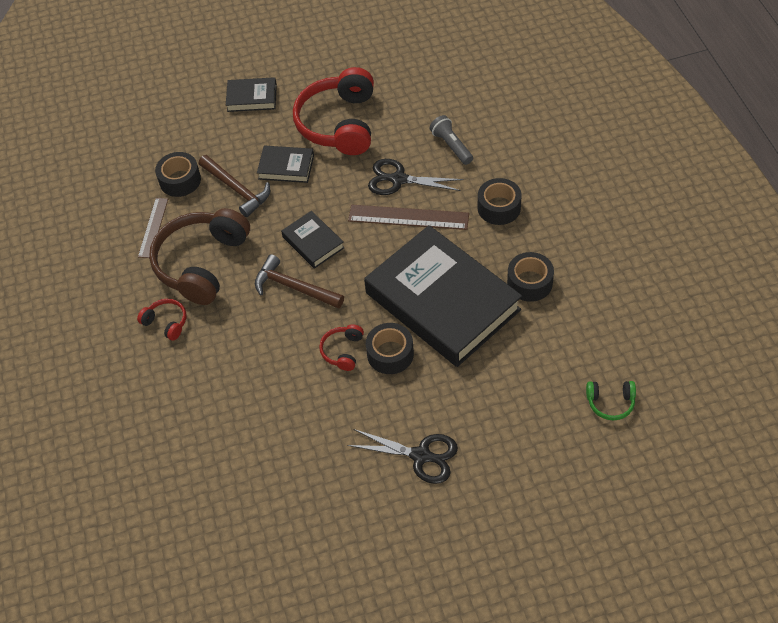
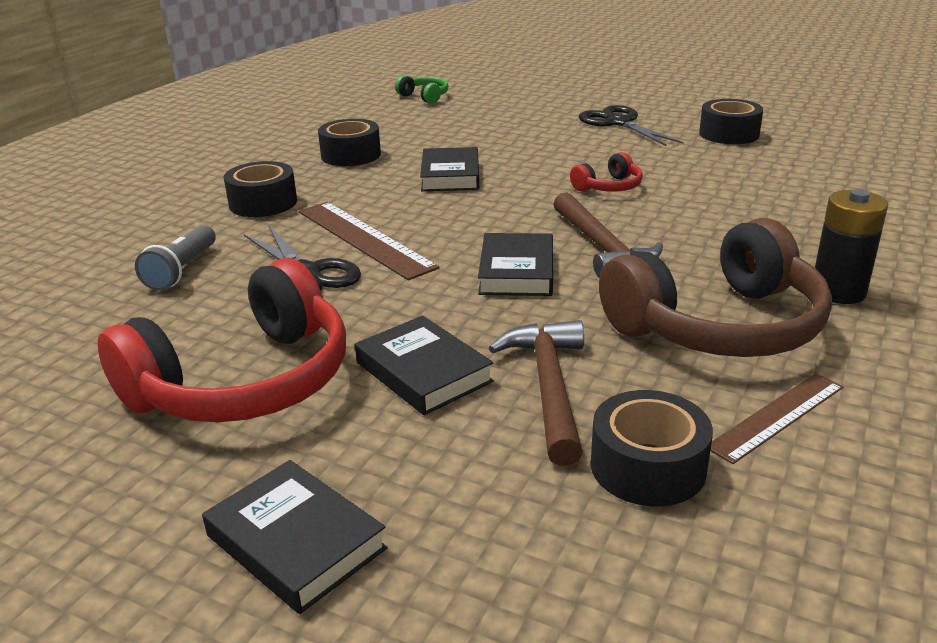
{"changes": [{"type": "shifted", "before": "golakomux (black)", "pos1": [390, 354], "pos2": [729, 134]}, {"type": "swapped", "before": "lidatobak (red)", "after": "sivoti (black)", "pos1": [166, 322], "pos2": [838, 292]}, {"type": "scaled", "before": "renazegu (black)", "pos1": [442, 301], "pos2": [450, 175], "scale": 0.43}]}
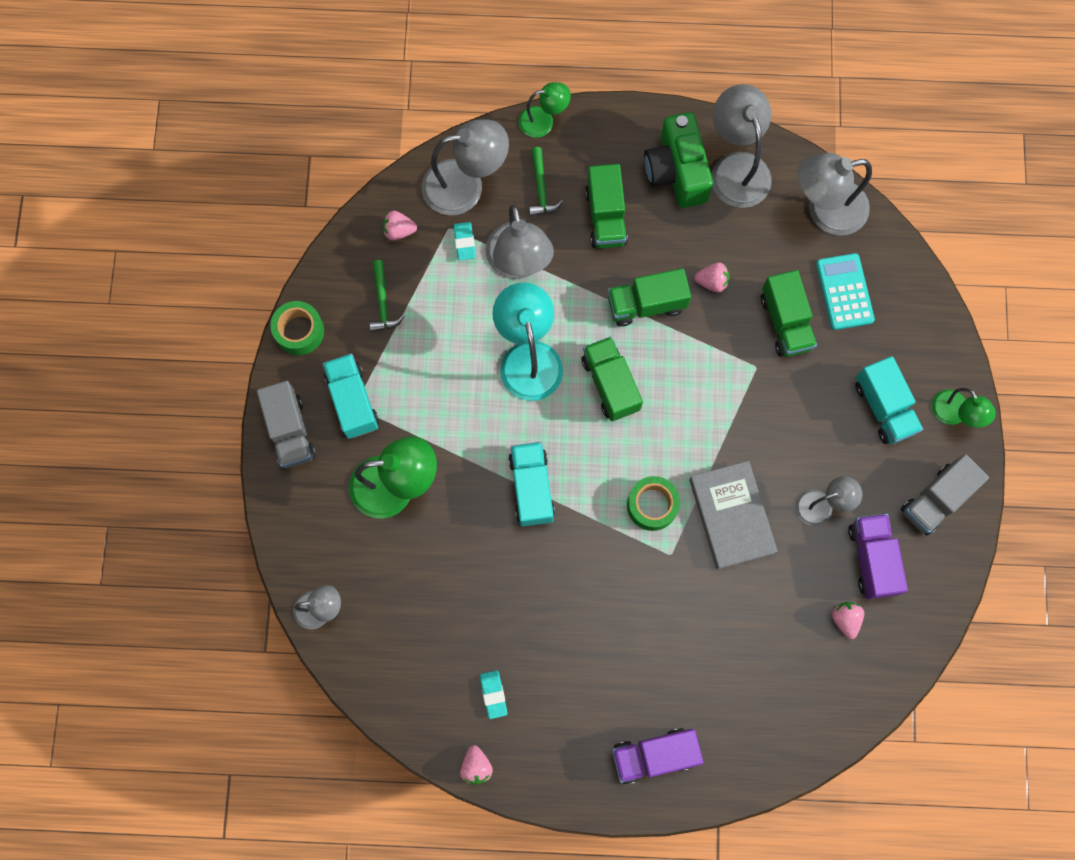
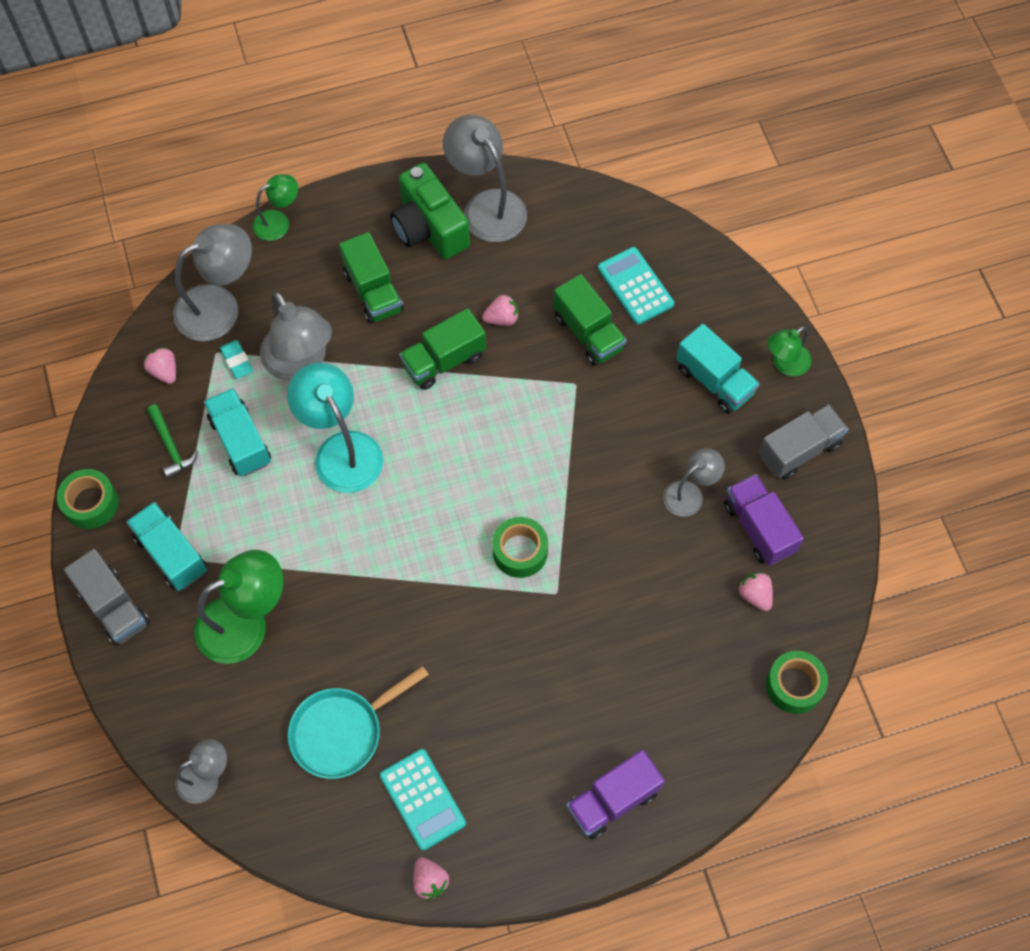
{"changes": [{"type": "gone", "before": "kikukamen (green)", "pos1": [541, 188]}, {"type": "gone", "before": "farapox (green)", "pos1": [610, 384]}, {"type": "gone", "before": "renazegu (grey)", "pos1": [731, 516]}, {"type": "gone", "before": "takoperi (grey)", "pos1": [825, 210]}, {"type": "new", "after": "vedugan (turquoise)", "pos2": [342, 732]}, {"type": "new", "after": "golakomux (green)", "pos2": [794, 685]}, {"type": "shifted", "before": "farapox (turquoise)", "pos1": [531, 488], "pos2": [240, 441]}, {"type": "swapped", "before": "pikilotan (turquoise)", "after": "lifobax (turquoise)", "pos1": [493, 694], "pos2": [422, 799]}, {"type": "rotated", "before": "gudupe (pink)", "pos1": [399, 231], "pos2": [164, 371], "turn": 75}, {"type": "rotated", "before": "farapox (grey)", "pos1": [936, 500], "pos2": [799, 450], "turn": -150}, {"type": "rotated", "before": "takoperi (green)", "pos1": [954, 414], "pos2": [785, 364], "turn": 105}]}
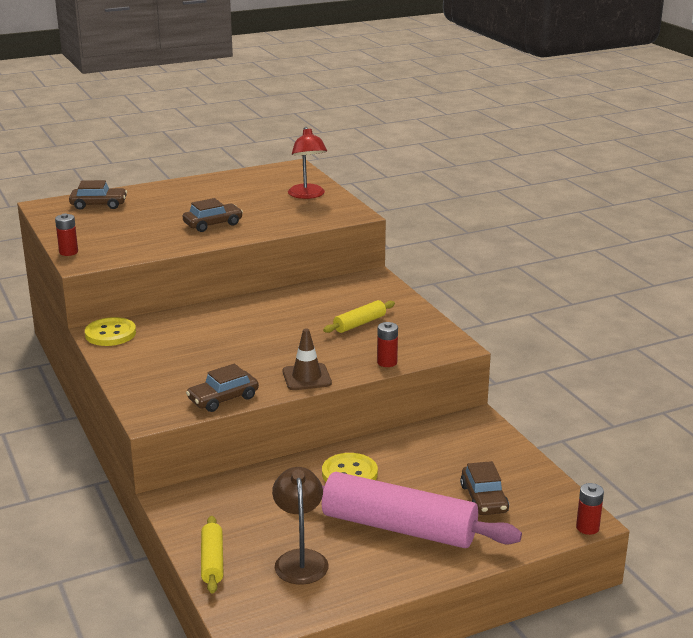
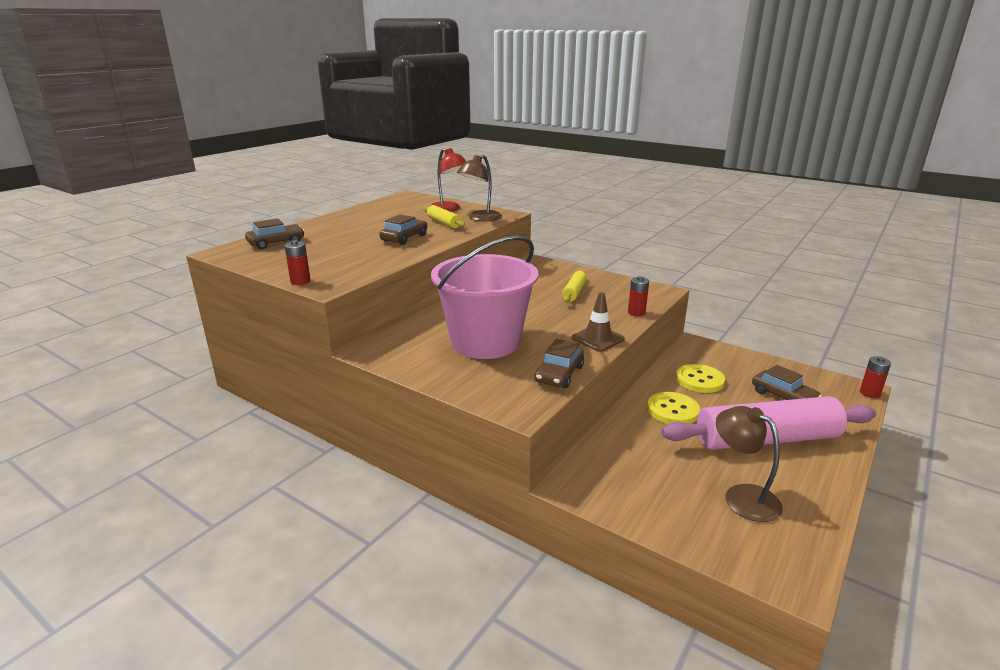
{"changes": [{"type": "new", "after": "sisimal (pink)", "pos2": [485, 342]}, {"type": "new", "after": "takoperi (brown)", "pos2": [480, 218]}, {"type": "shifted", "before": "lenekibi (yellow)", "pos1": [110, 334], "pos2": [699, 380]}, {"type": "shifted", "before": "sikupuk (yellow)", "pos1": [212, 561], "pos2": [444, 223]}]}
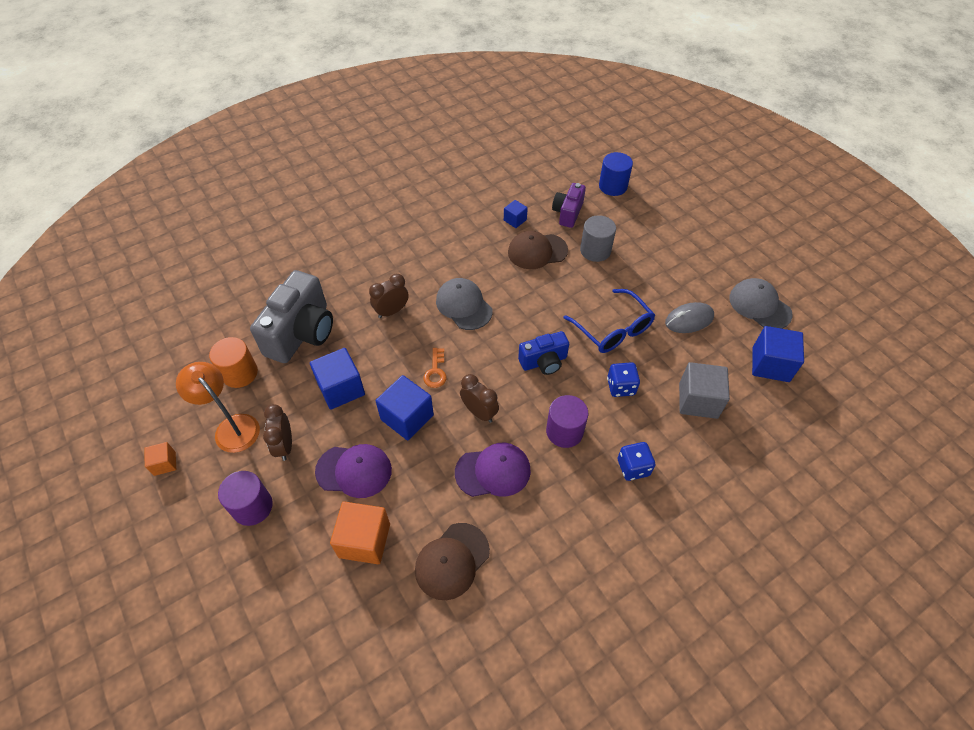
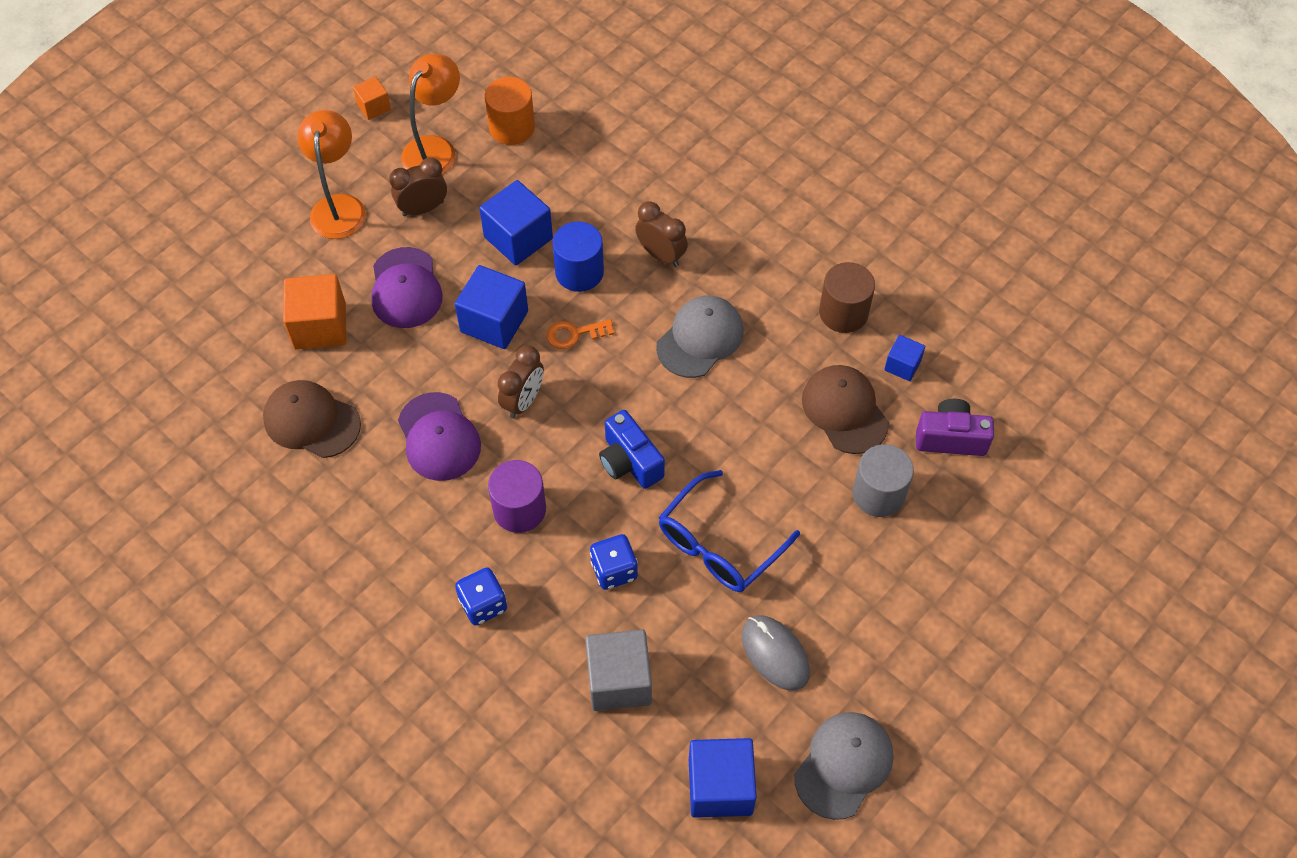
{"changes": [{"type": "gone", "before": "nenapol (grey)", "pos1": [302, 333]}, {"type": "new", "after": "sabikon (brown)", "pos2": [843, 312]}, {"type": "shifted", "before": "sabikon (blue)", "pos1": [613, 186], "pos2": [579, 272]}, {"type": "swapped", "before": "sabikon (purple)", "after": "takoperi (orange)", "pos1": [252, 507], "pos2": [339, 206]}]}
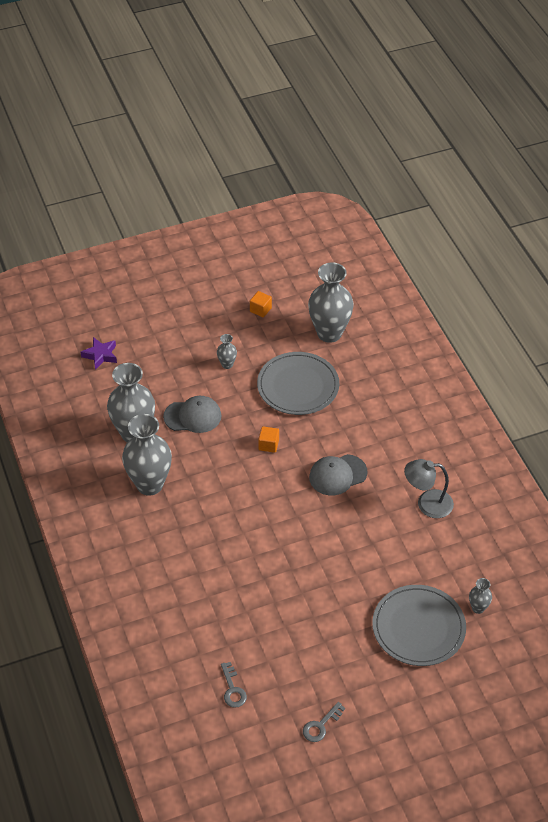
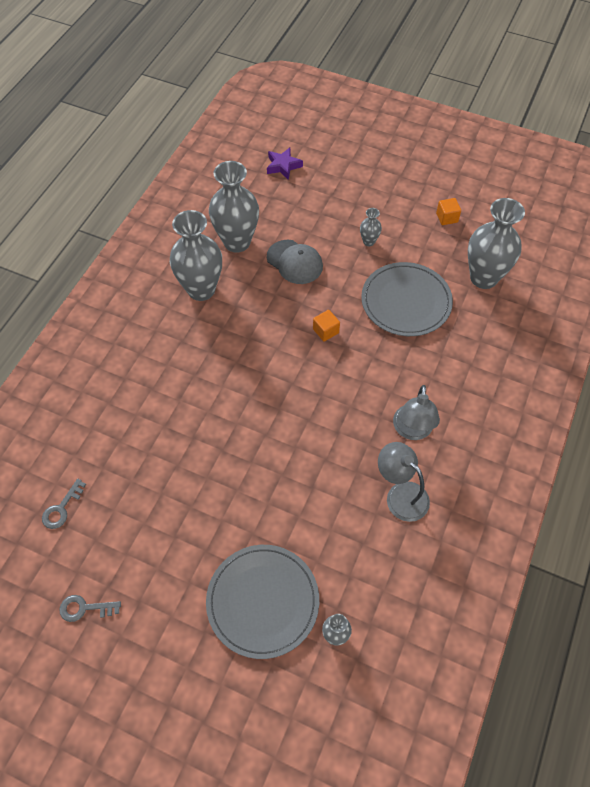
{"changes": [{"type": "gone", "before": "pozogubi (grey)", "pos1": [337, 475]}, {"type": "new", "after": "takoperi (grey)", "pos2": [412, 430]}]}
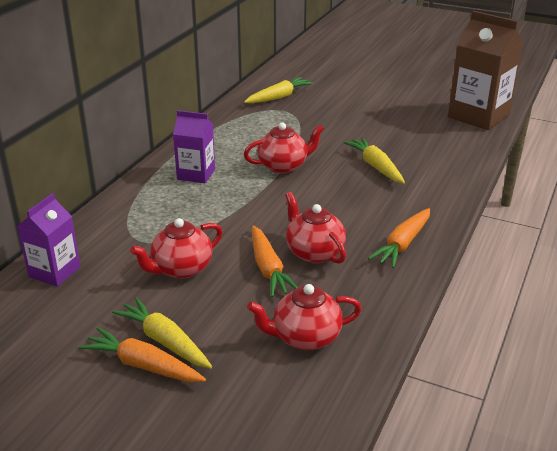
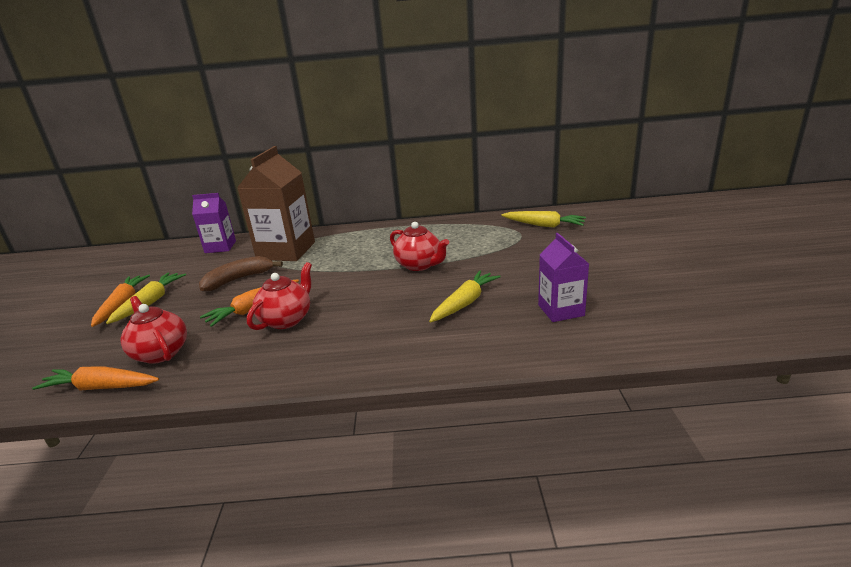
{"changes": [{"type": "shifted", "before": "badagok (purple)", "pos1": [196, 174], "pos2": [561, 310]}, {"type": "shifted", "before": "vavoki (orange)", "pos1": [402, 244], "pos2": [101, 387]}, {"type": "shifted", "before": "badagok (brown)", "pos1": [478, 116], "pos2": [286, 251]}, {"type": "swapped", "before": "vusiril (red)", "after": "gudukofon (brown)", "pos1": [181, 269], "pos2": [238, 279]}]}
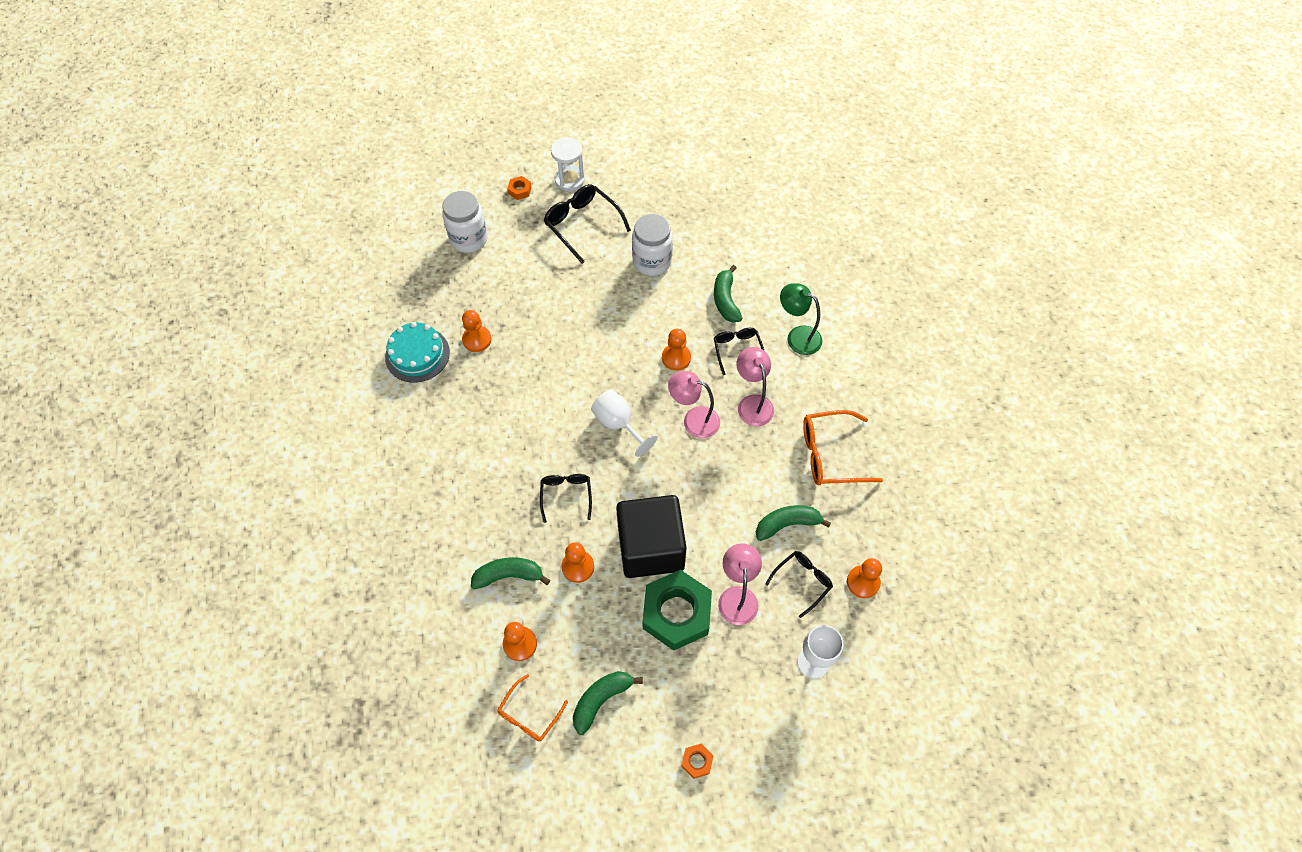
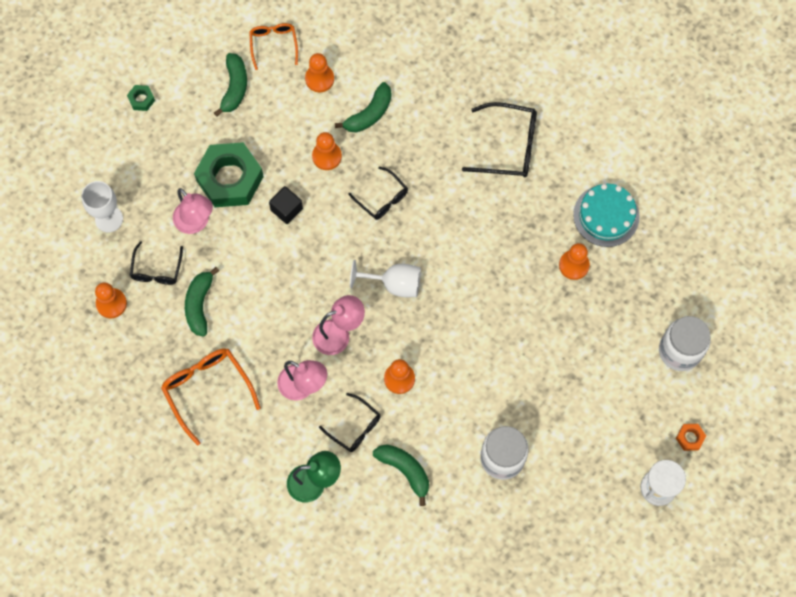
{"changes": [{"type": "shifted", "before": "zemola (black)", "pos1": [582, 224], "pos2": [509, 146]}, {"type": "repainted", "before": "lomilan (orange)", "after": "lomilan (green)", "pos1": [697, 762], "pos2": [141, 99]}, {"type": "rotated", "before": "gudukofon (green)", "pos1": [787, 524], "pos2": [199, 305], "turn": 150}, {"type": "rotated", "before": "zemola (orange)", "pos1": [830, 454], "pos2": [207, 390], "turn": -75}, {"type": "scaled", "before": "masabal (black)", "pos1": [651, 547], "pos2": [286, 209], "scale": 0.43}]}
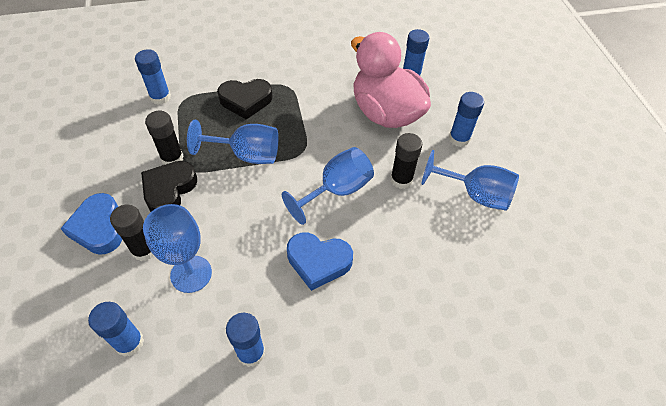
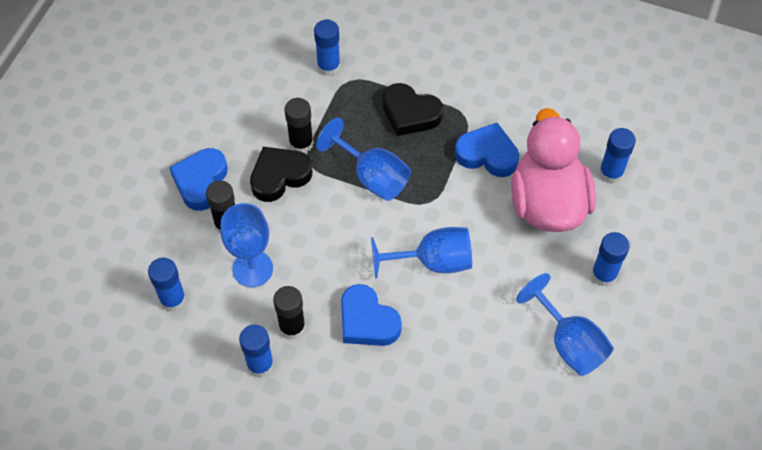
{"changes": [{"type": "new", "after": "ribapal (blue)", "pos2": [487, 154]}, {"type": "shifted", "before": "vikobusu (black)", "pos1": [401, 180], "pos2": [292, 327]}]}
